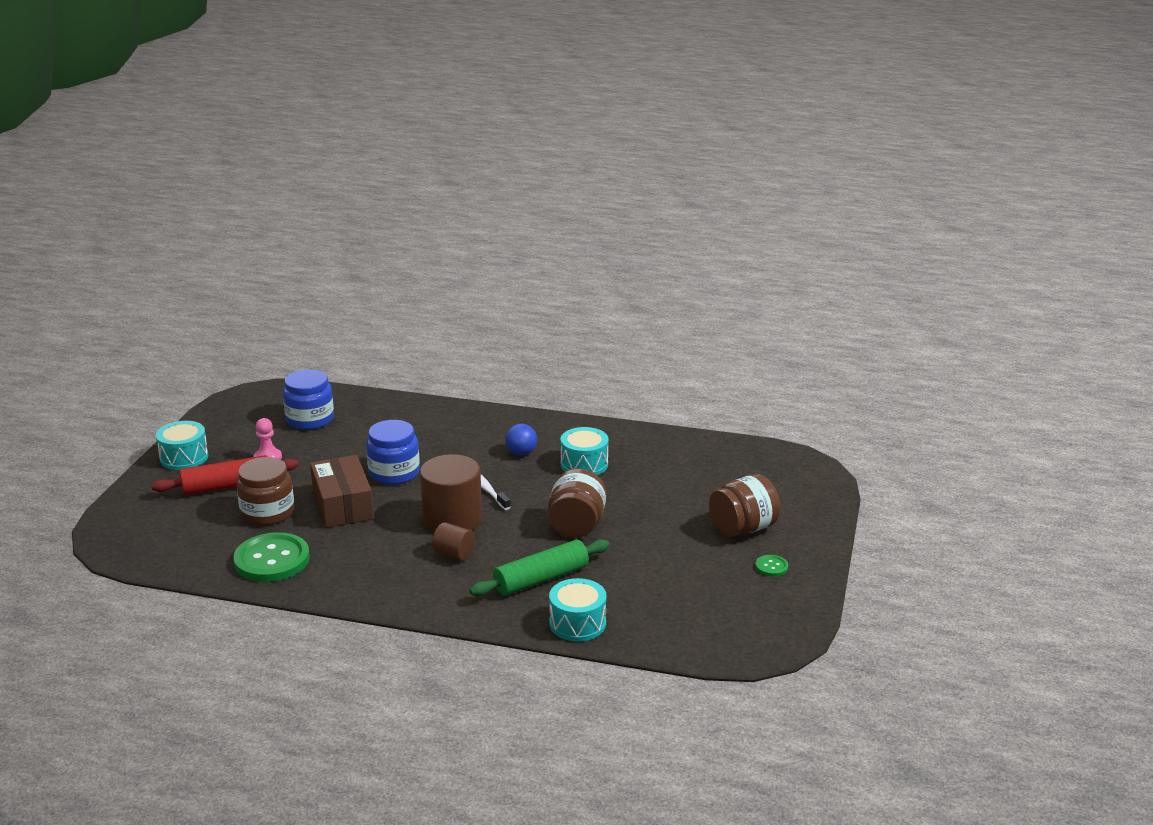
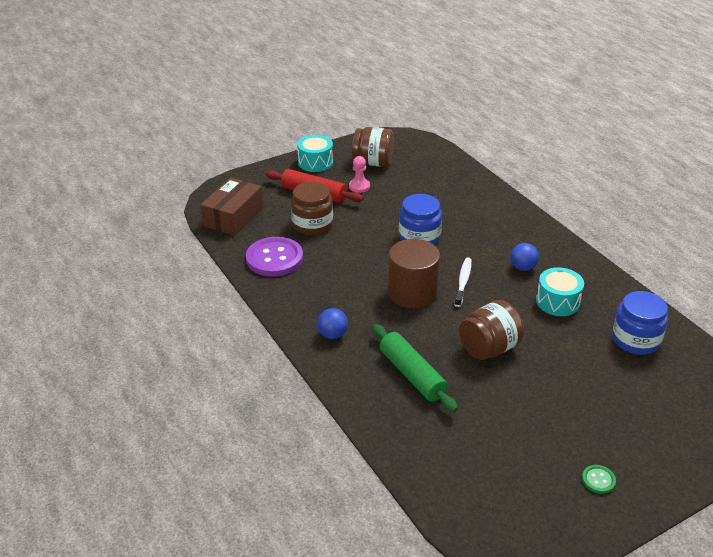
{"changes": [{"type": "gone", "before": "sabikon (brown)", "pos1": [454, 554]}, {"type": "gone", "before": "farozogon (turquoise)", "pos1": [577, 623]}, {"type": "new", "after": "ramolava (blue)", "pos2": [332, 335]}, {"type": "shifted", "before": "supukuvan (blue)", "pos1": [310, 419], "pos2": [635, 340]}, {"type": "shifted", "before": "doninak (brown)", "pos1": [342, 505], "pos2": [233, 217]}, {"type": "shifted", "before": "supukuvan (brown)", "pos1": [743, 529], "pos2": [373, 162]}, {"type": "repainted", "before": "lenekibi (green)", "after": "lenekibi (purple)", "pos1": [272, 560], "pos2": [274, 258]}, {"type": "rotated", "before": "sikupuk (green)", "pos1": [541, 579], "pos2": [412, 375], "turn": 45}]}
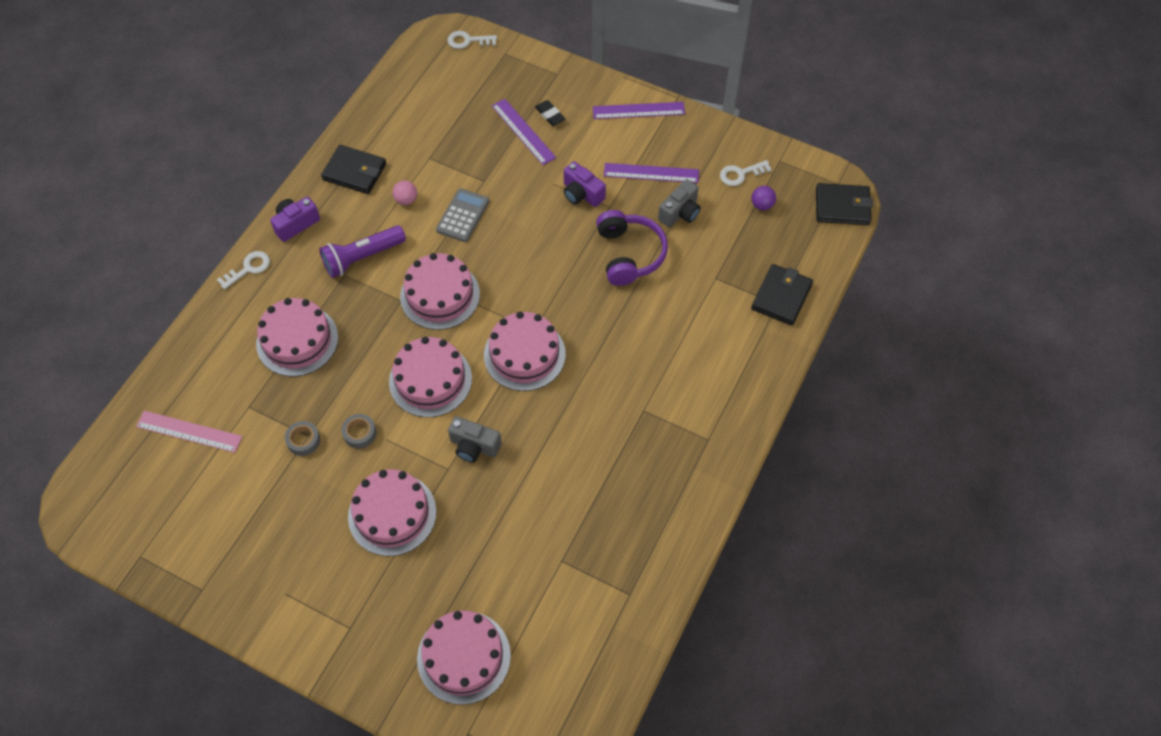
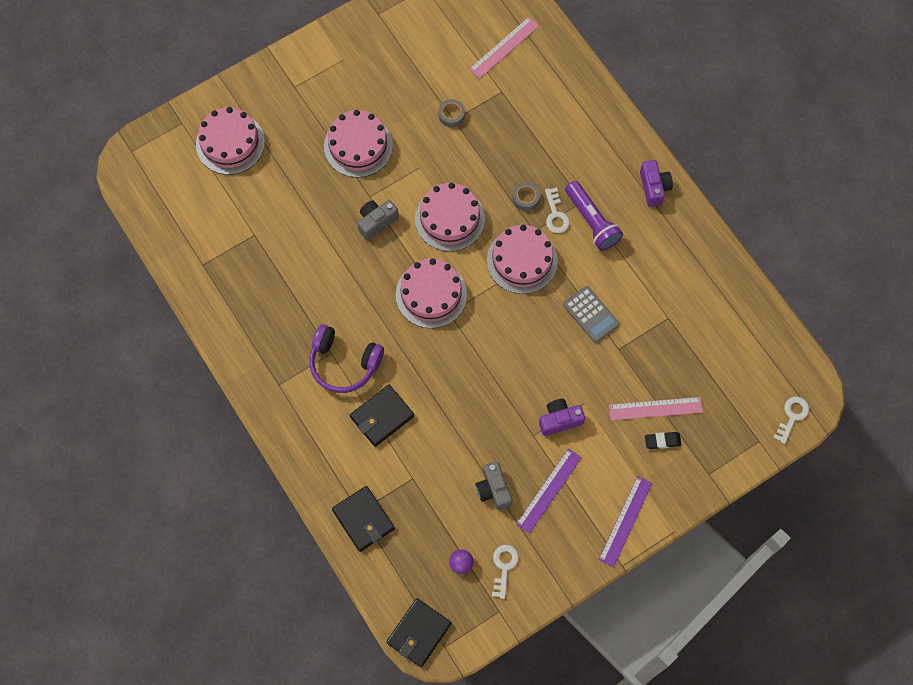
{"changes": [{"type": "gone", "before": "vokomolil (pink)", "pos1": [297, 340]}, {"type": "gone", "before": "ramolava (pink)", "pos1": [406, 200]}, {"type": "shifted", "before": "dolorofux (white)", "pos1": [248, 268], "pos2": [556, 215]}, {"type": "shifted", "before": "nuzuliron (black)", "pos1": [354, 172], "pos2": [382, 416]}, {"type": "shifted", "before": "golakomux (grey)", "pos1": [359, 433], "pos2": [526, 198]}, {"type": "shifted", "before": "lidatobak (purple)", "pos1": [629, 254], "pos2": [344, 363]}, {"type": "repainted", "before": "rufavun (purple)", "after": "rufavun (pink)", "pos1": [523, 131], "pos2": [655, 408]}, {"type": "rotated", "before": "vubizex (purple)", "pos1": [362, 257], "pos2": [592, 221], "turn": 150}]}
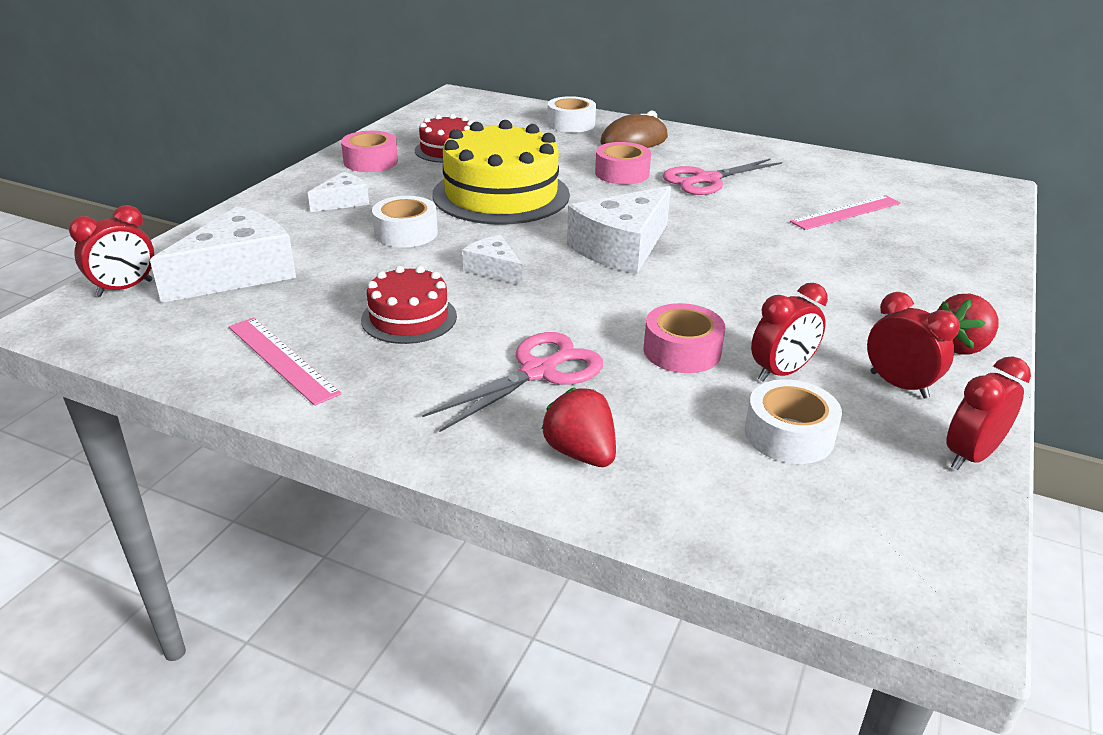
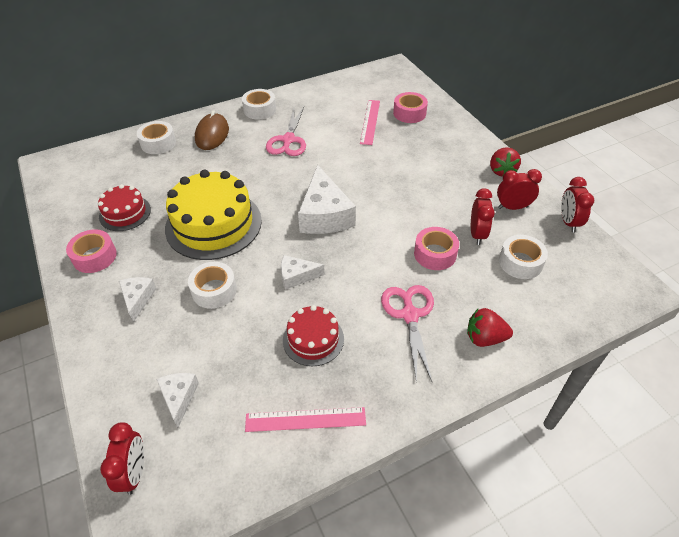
{"changes": [{"type": "new", "after": "golakomux (white)", "pos2": [259, 110]}, {"type": "shifted", "before": "golakomux (pink)", "pos1": [622, 173], "pos2": [409, 113]}, {"type": "scaled", "before": "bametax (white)", "pos1": [238, 273], "pos2": [179, 398], "scale": 0.53}]}
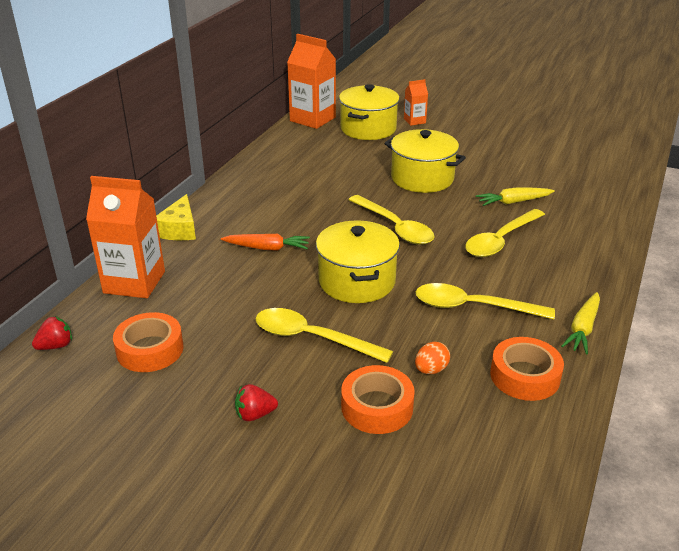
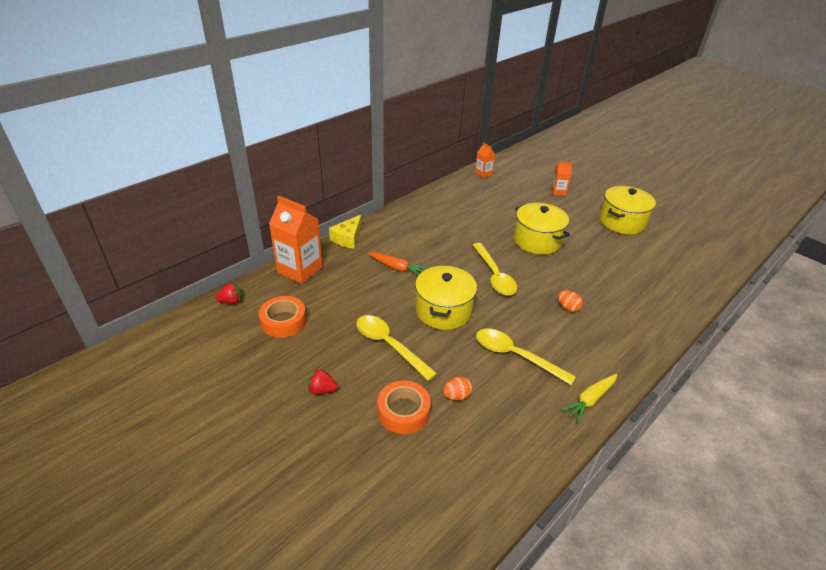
{"changes": [{"type": "gone", "before": "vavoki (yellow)", "pos1": [513, 202]}, {"type": "gone", "before": "golakomux (orange)", "pos1": [524, 376]}, {"type": "shifted", "before": "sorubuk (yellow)", "pos1": [368, 129], "pos2": [622, 222]}, {"type": "swapped", "before": "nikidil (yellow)", "after": "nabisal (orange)", "pos1": [500, 240], "pos2": [568, 308]}, {"type": "scaled", "before": "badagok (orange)", "pos1": [312, 119], "pos2": [483, 174], "scale": 0.51}]}
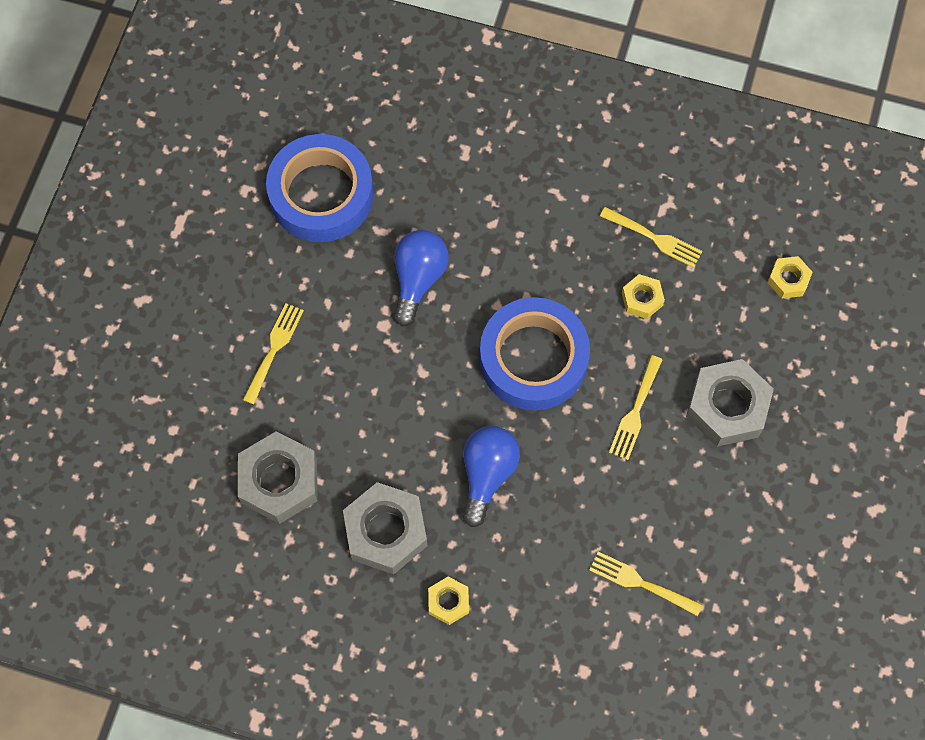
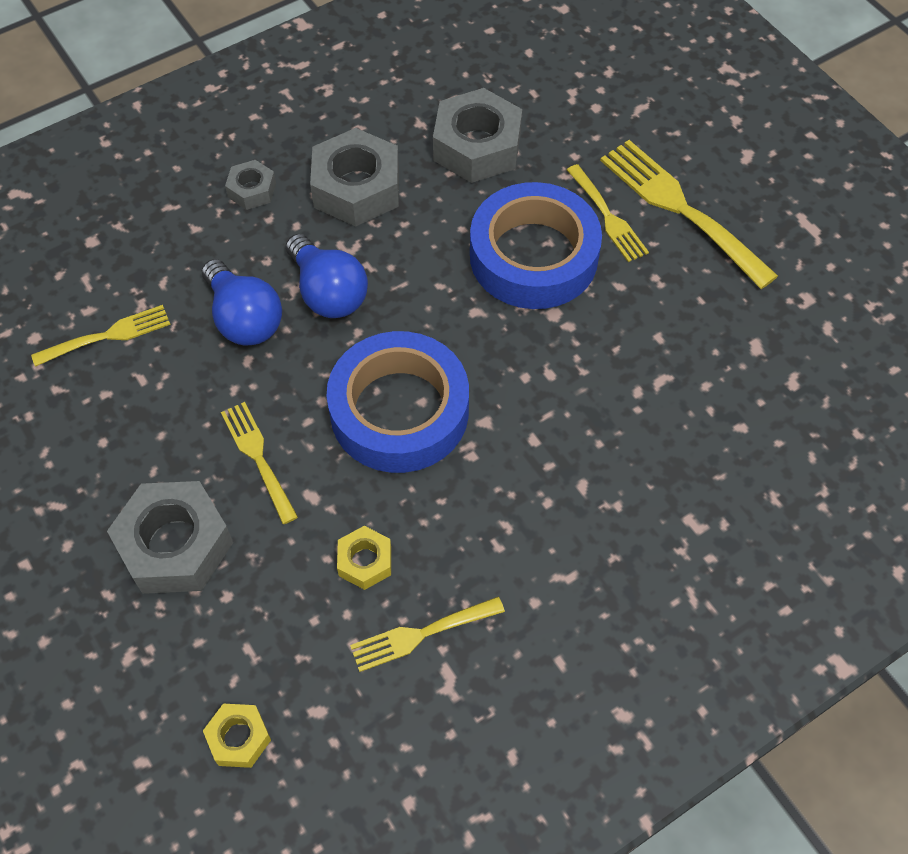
{"changes": [{"type": "new", "after": "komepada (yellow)", "pos2": [681, 209]}, {"type": "shifted", "before": "golakomux (blue)", "pos1": [321, 194], "pos2": [533, 256]}, {"type": "shifted", "before": "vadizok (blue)", "pos1": [418, 279], "pos2": [244, 319]}, {"type": "repainted", "before": "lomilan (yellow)", "after": "lomilan (grey)", "pos1": [448, 602], "pos2": [252, 190]}]}
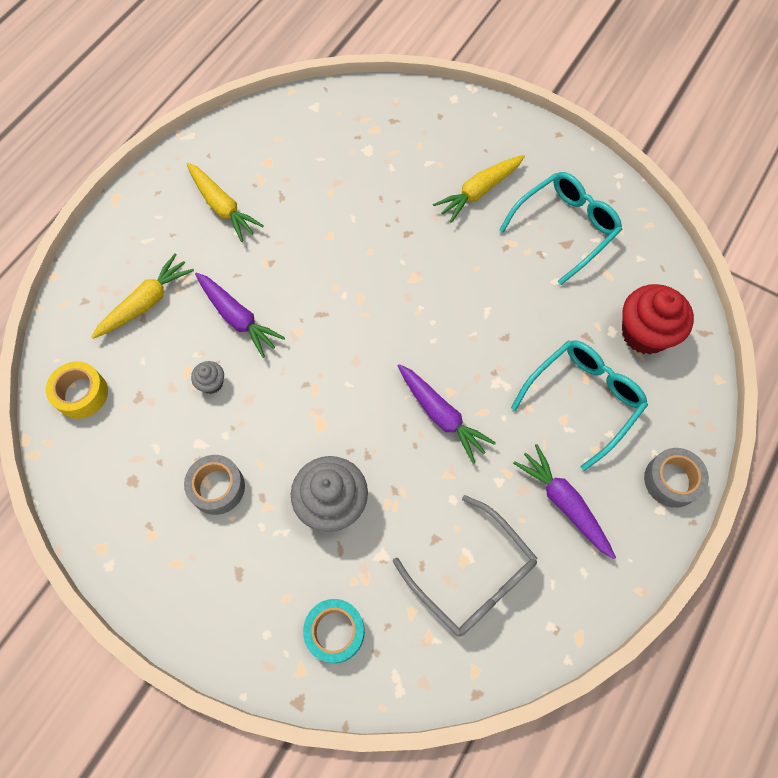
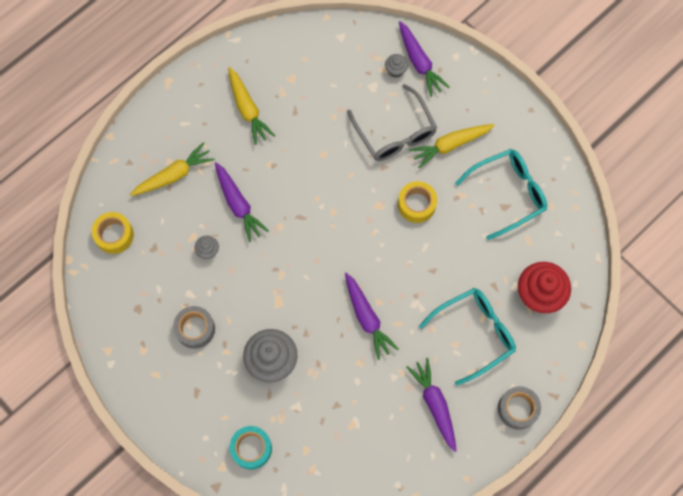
{"changes": [{"type": "new", "after": "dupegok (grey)", "pos2": [395, 70]}, {"type": "new", "after": "golakomux (yellow)", "pos2": [416, 204]}, {"type": "new", "after": "vavoki (purple)", "pos2": [419, 62]}, {"type": "shifted", "before": "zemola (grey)", "pos1": [472, 575], "pos2": [395, 132]}]}
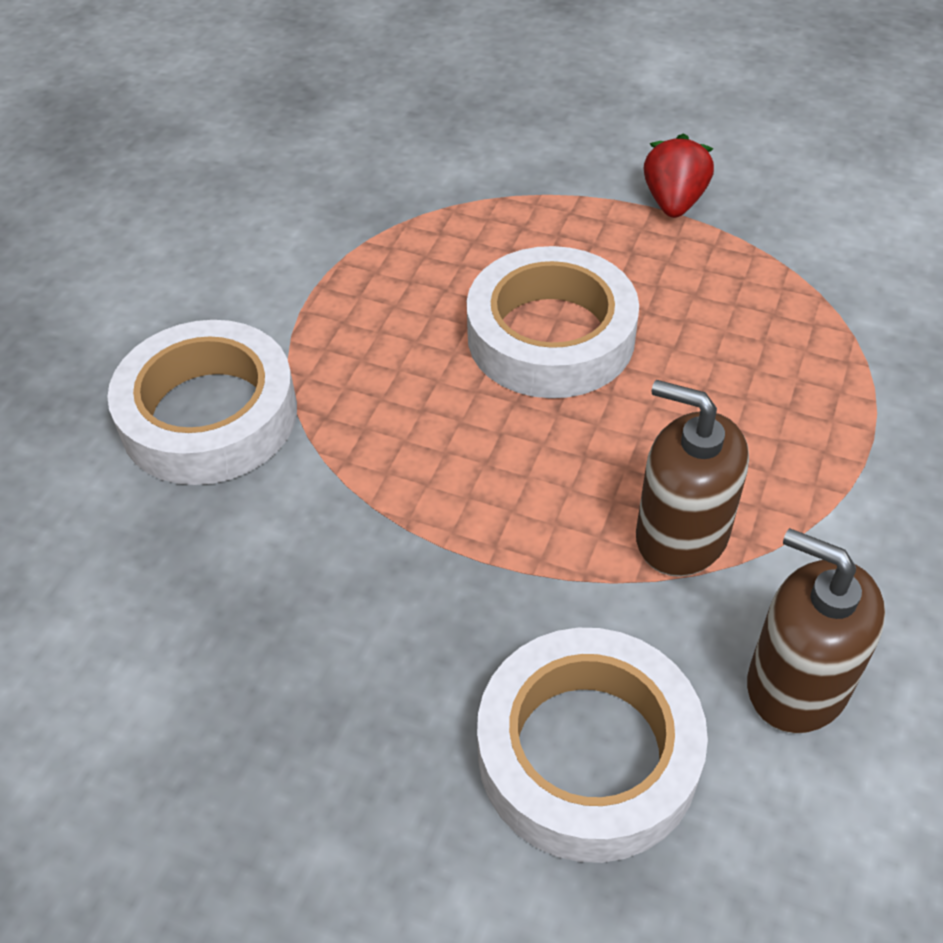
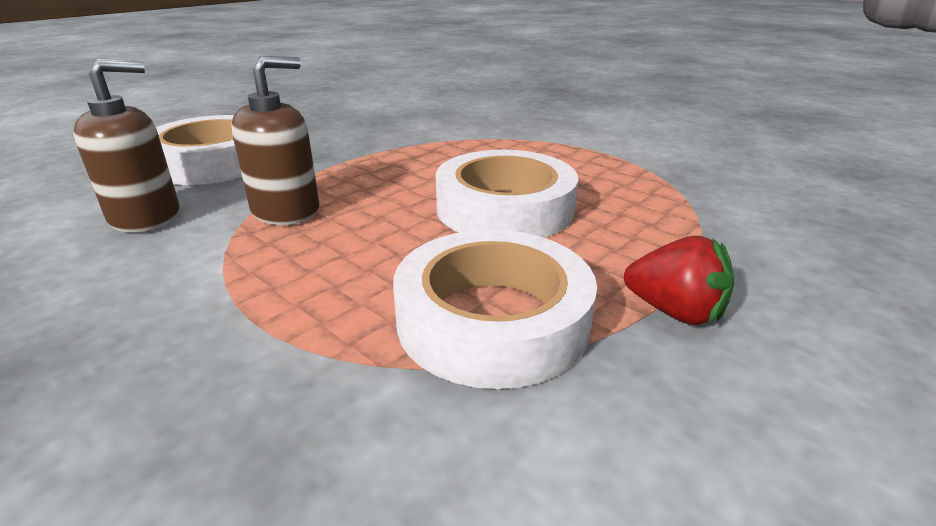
{"changes": [{"type": "shifted", "before": "golakomux (white)", "pos1": [209, 415], "pos2": [493, 320]}]}
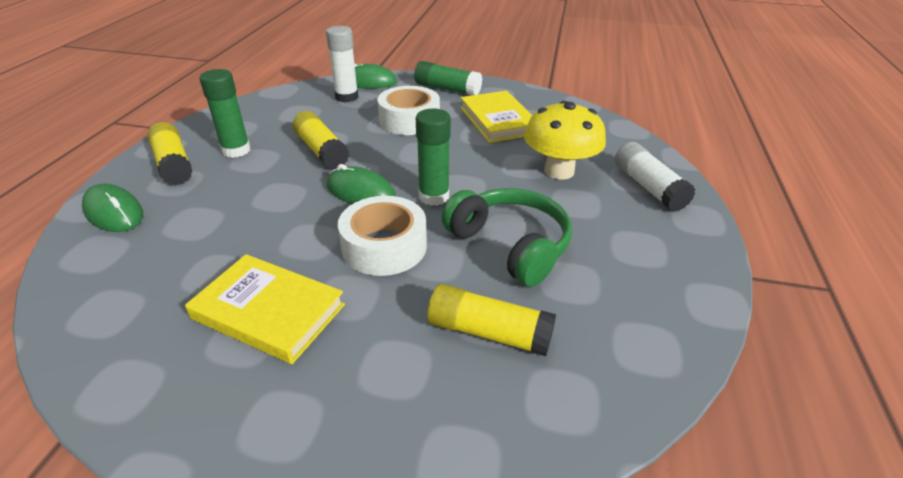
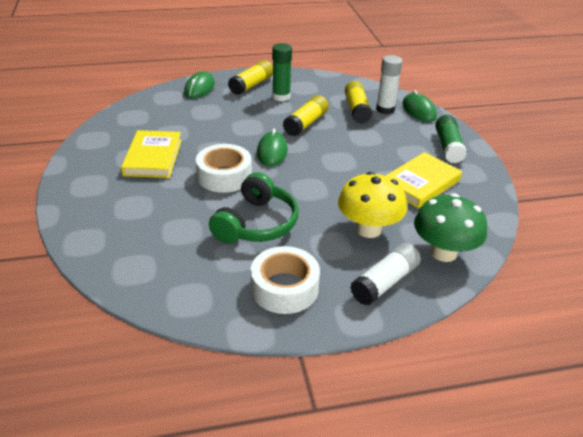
{"changes": [{"type": "gone", "before": "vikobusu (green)", "pos1": [434, 196]}, {"type": "new", "after": "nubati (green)", "pos2": [443, 252]}, {"type": "shifted", "before": "golakomux (white)", "pos1": [409, 120], "pos2": [284, 288]}, {"type": "shifted", "before": "vikobusu (yellow)", "pos1": [489, 332], "pos2": [357, 110]}]}
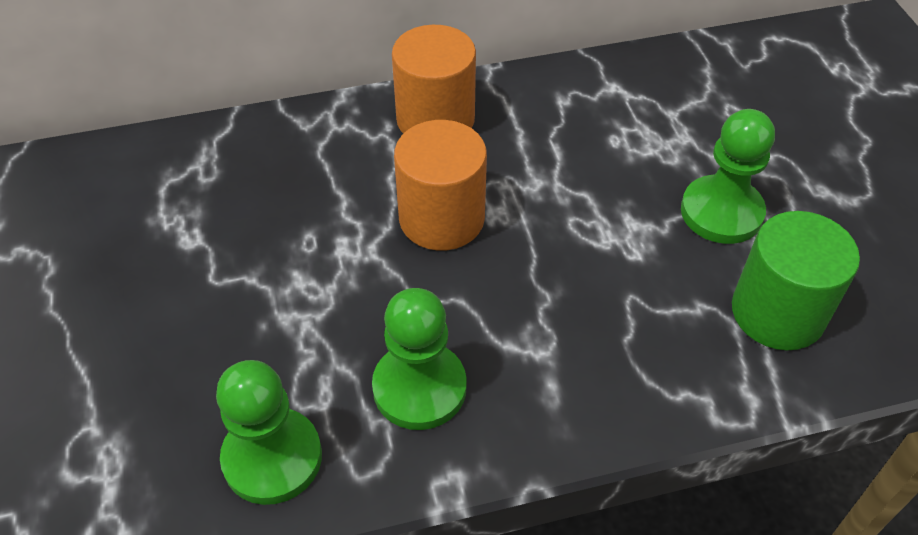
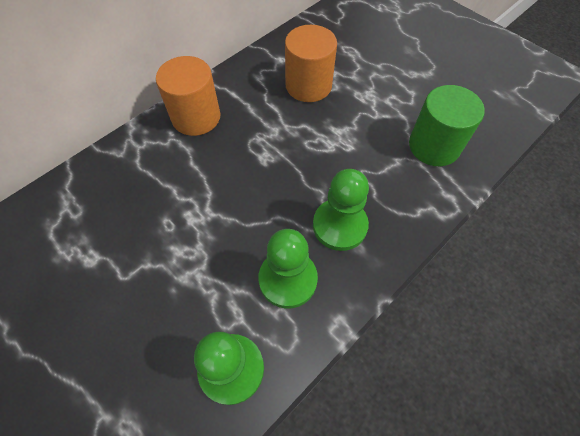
{"changes": [{"type": "shifted", "before": "sabikon (orange)", "pos1": [441, 218], "pos2": [308, 85]}, {"type": "shifted", "before": "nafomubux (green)", "pos1": [721, 212], "pos2": [339, 225]}]}
